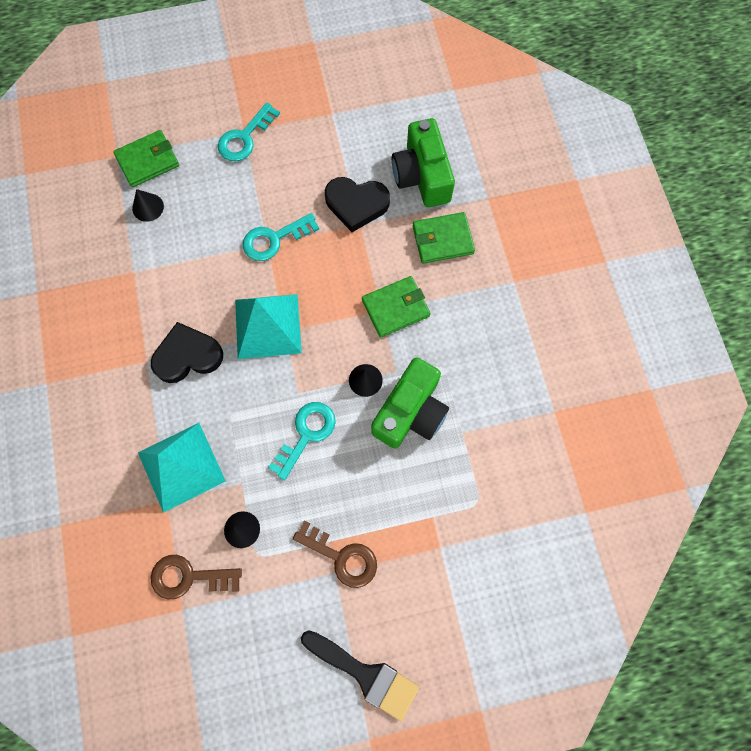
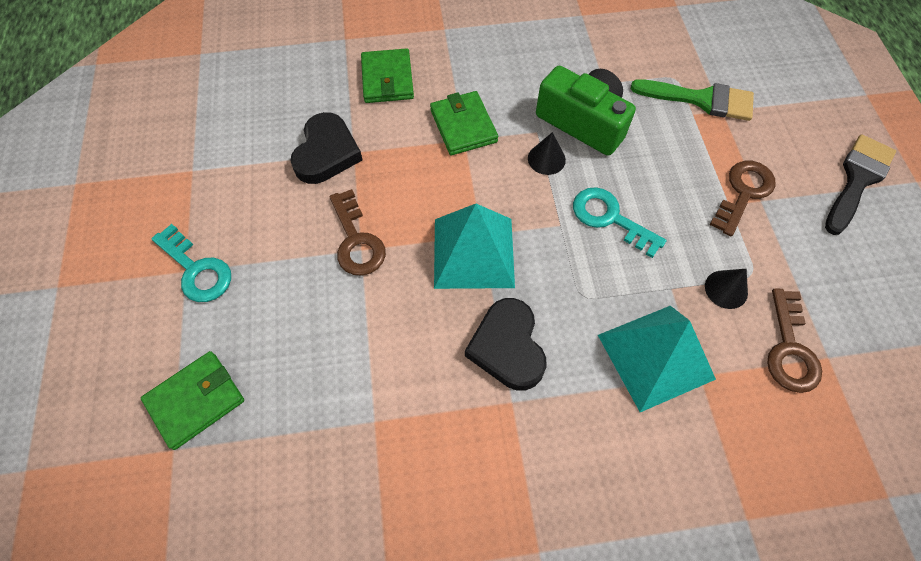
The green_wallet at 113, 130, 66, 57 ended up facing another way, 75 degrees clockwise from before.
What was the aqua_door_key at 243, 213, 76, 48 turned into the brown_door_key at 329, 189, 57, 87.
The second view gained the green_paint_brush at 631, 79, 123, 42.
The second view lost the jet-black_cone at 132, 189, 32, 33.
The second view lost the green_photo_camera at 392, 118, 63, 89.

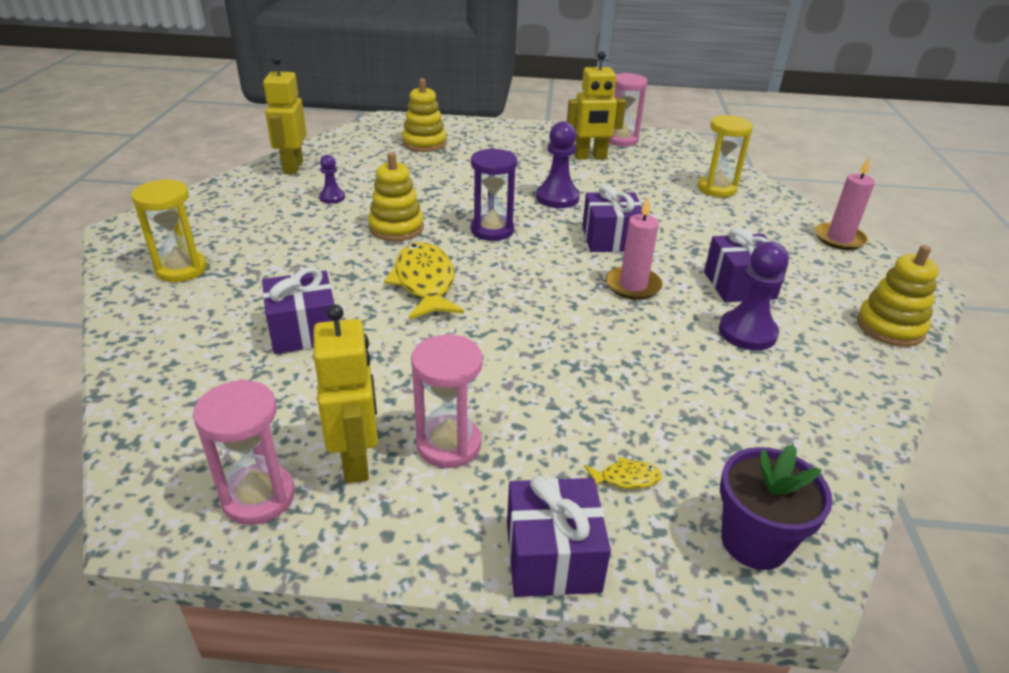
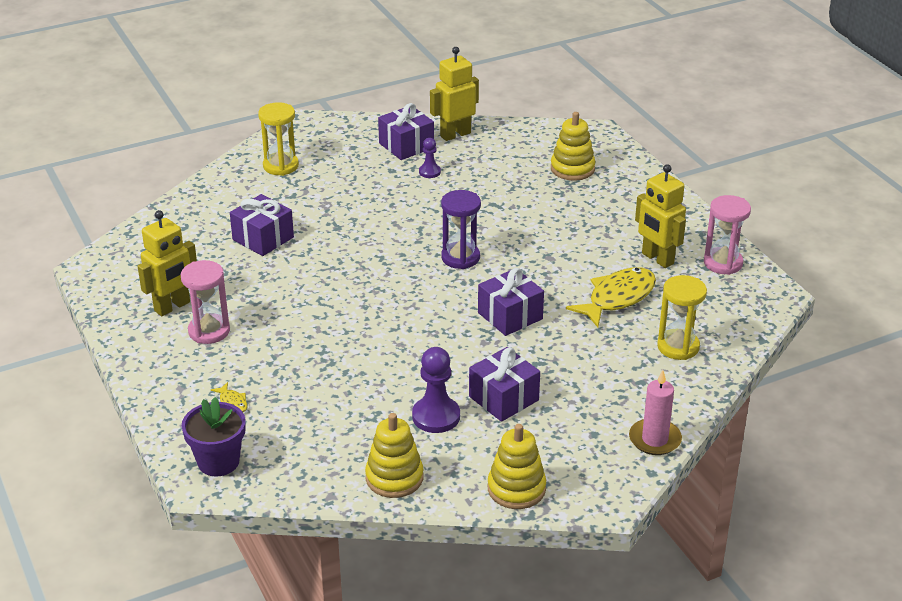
The golden_stacking_toy ended up elsewhere, having gone from 368, 152, 56, 89 to 365, 413, 59, 85.
The purple_wrapped_gift ended up elsewhere, having gone from 507, 475, 104, 122 to 378, 103, 56, 57.
The golden_fish ended up elsewhere, having gone from 384, 242, 80, 77 to 566, 267, 90, 60.
The second view lost the rosy_sandglass at 193, 379, 102, 146.
The second view lost the purple_pawn at 536, 121, 44, 87.
The second view lost the rosy_wax_candle at 606, 197, 57, 103.

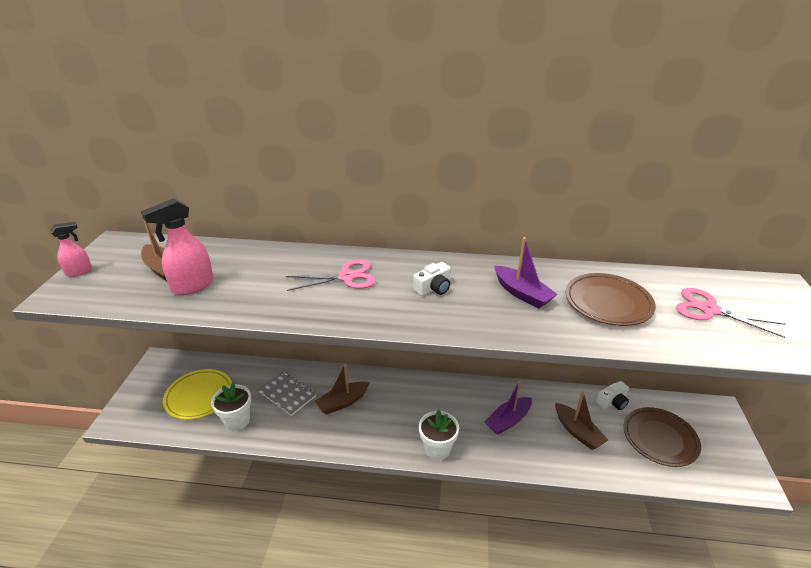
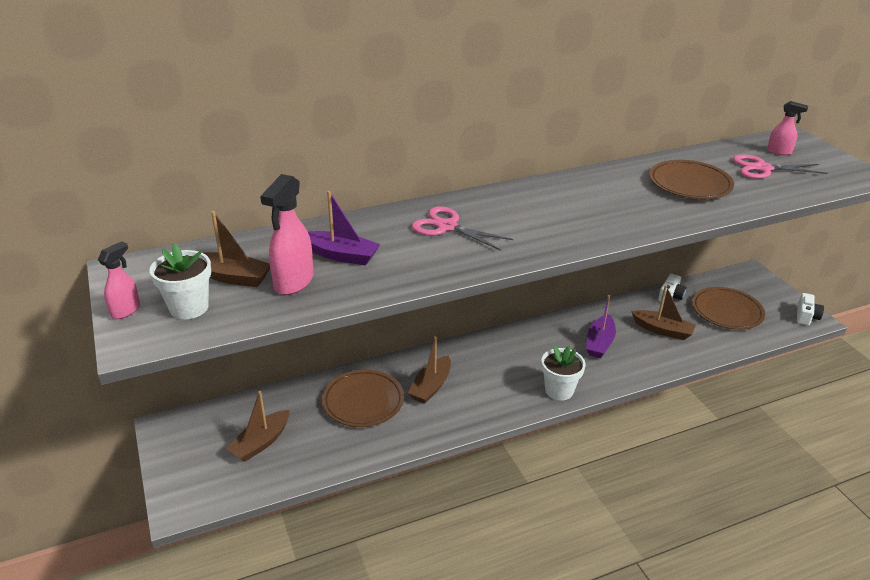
The snow-white_plant_pot ended up elsewhere, having gone from 211, 383, 40, 48 to 149, 244, 62, 75.
Where the golden_flat_dish stood at 163, 369, 69, 51, the brown_toy_boat came to stand at 226, 391, 64, 71.
The purple_toy_boat ended up elsewhere, having gone from 495, 237, 62, 71 to 308, 191, 72, 75.
Where the gray_notebook stood at 258, 371, 58, 45, the brown_flat_dish came to stand at 322, 370, 82, 57.
The rosy_scissors at 286, 259, 90, 32 ended up facing another way, 105 degrees counterclockwise from before.
The second view gained the rosy_sprayer at 767, 101, 41, 54.
The snow-white_photo_camera ended up elsewhere, having gone from 413, 262, 38, 34 to 797, 293, 27, 33.

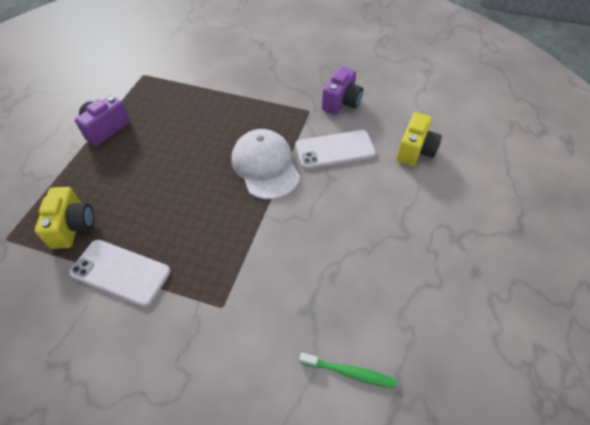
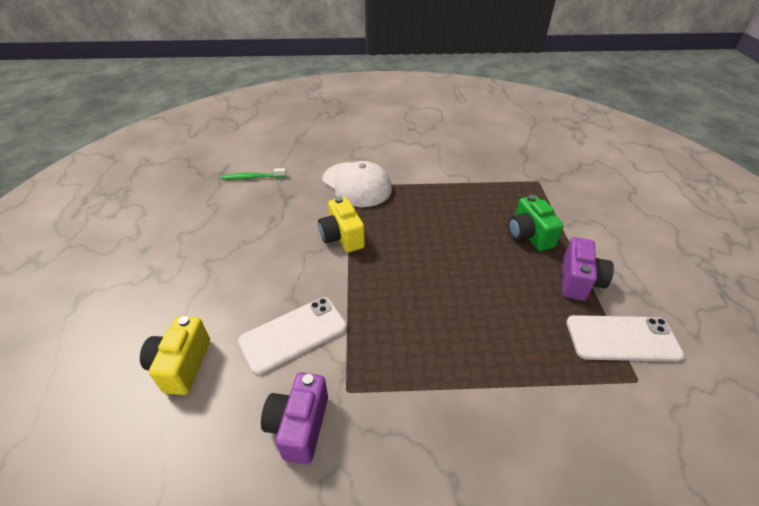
The golden_photo_camera ended up elsewhere, having gone from 35, 187, 59, 62 to 318, 196, 47, 56.
The snow-white_cap ended up elsewhere, having gone from 231, 129, 69, 70 to 323, 161, 69, 46.
The second view gained the green_photo_camera at 508, 195, 56, 56.
The snow-white_mobile_phone ended up elsewhere, having gone from 69, 240, 101, 67 to 566, 315, 118, 47.

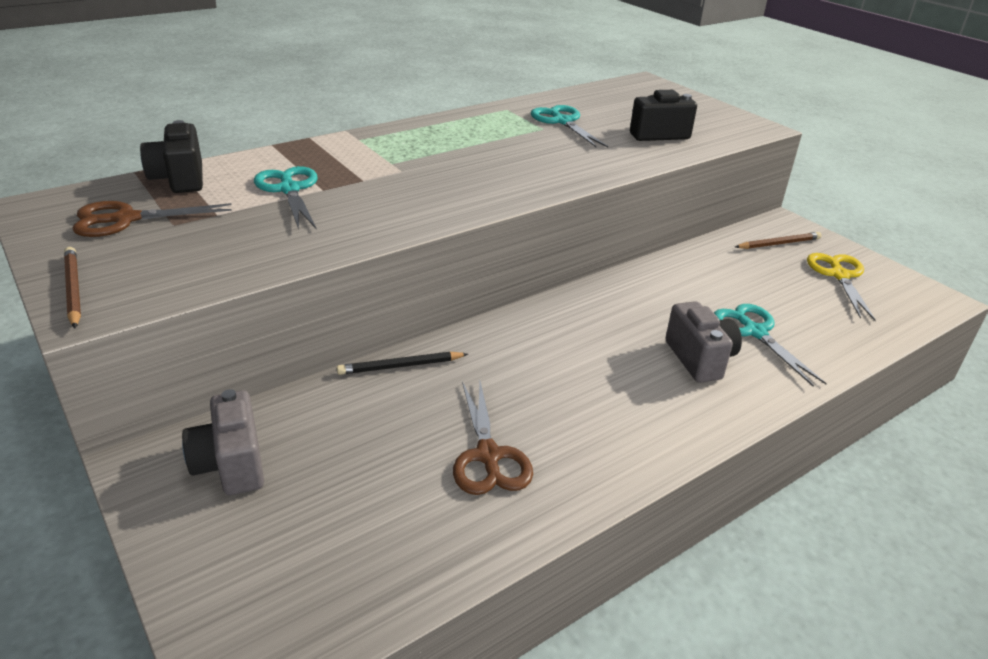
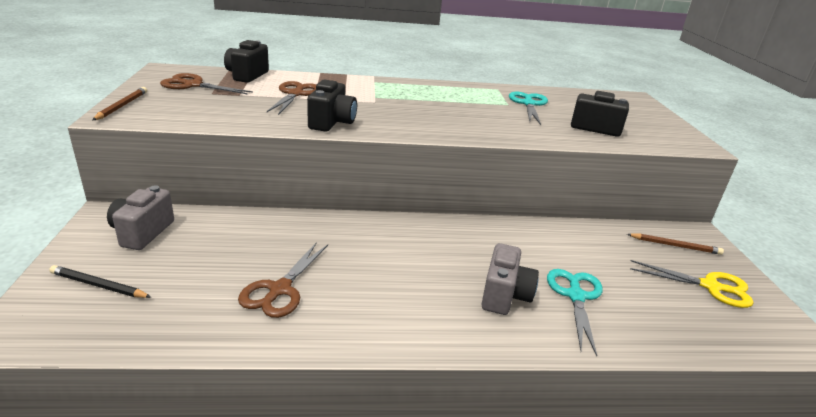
The jet-black_wooden_pencil ended up elsewhere, having gone from 337, 352, 131, 23 to 49, 265, 102, 33.
What was the aqua_scissors at 254, 166, 64, 64 turned into the brown_scissors at 267, 81, 49, 34.
The second view gained the jet-black_photo_camera at 307, 80, 50, 52.
The golden_scissors at 807, 253, 69, 68 ended up facing another way, 75 degrees clockwise from before.

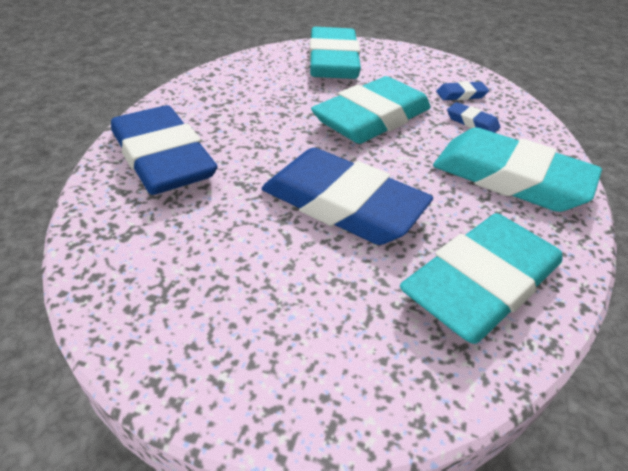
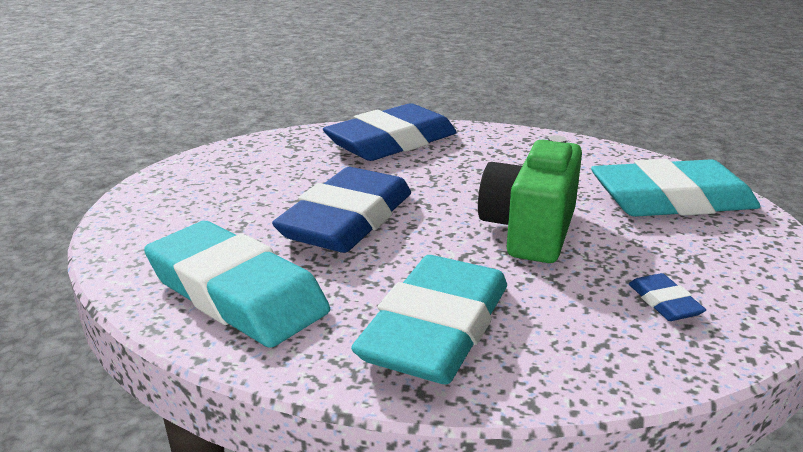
Where the aqua_eraser stood at 311, 76, 120, 68, the green_photo_camera came to stand at 478, 135, 104, 128.
The second view lost the royal_blue_eraser at 447, 102, 53, 31.

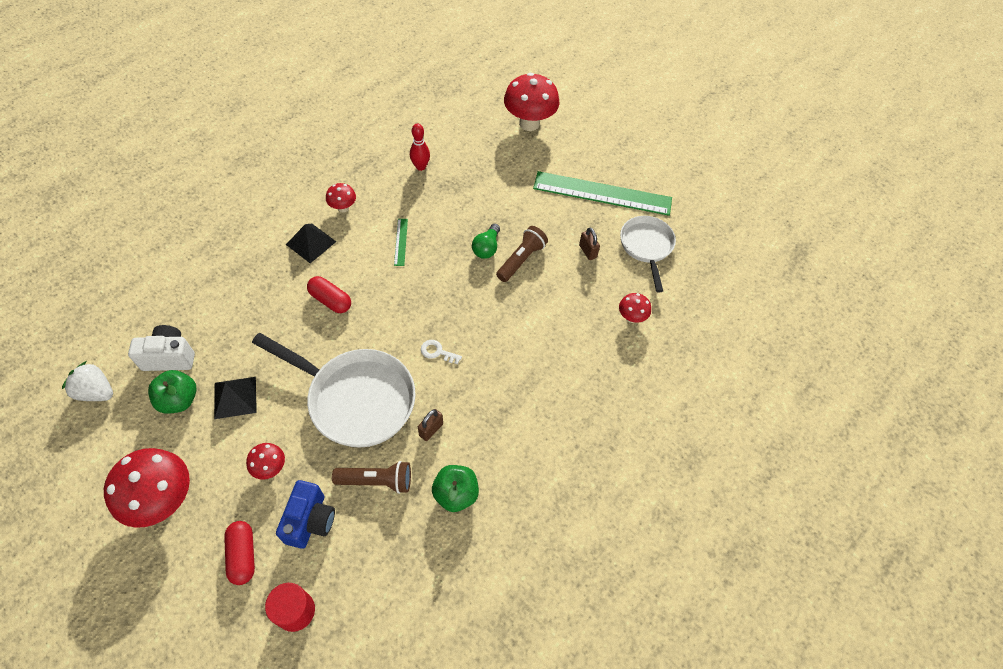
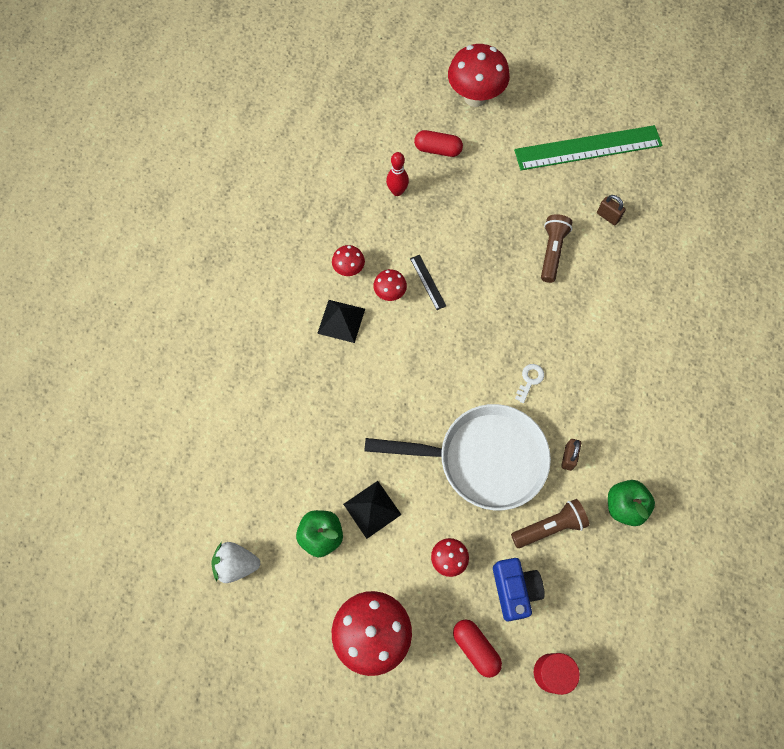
The red_fungus ended up elsewhere, having gone from 619, 293, 32, 30 to 373, 269, 34, 32.
What was the green_ruler at 394, 219, 14, 47 turned into the jet-black_ruler at 410, 255, 36, 55.
The red_pill ended up elsewhere, having gone from 307, 276, 44, 37 to 414, 130, 49, 27.
The snow-white_door_key at 421, 340, 41, 24 ended up facing another way, 120 degrees clockwise from before.
The second view lost the snow-white_photo_camera at 128, 325, 67, 46.
The second view lost the green_light_bulb at 472, 224, 28, 35.
The second view lost the snow-white_frying_pan at 620, 216, 56, 76.

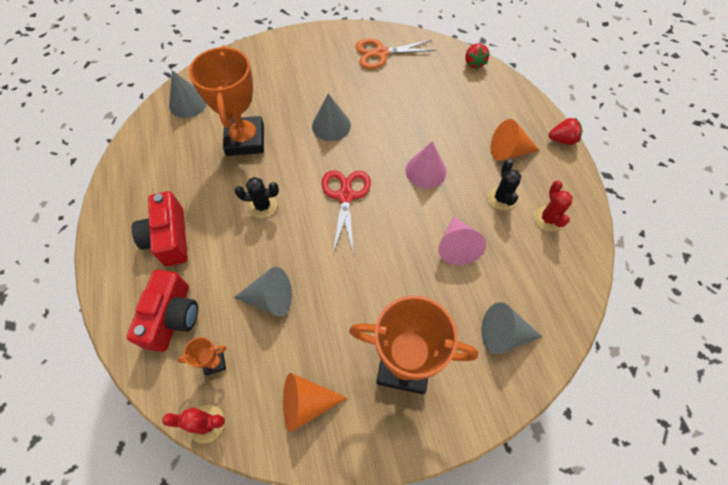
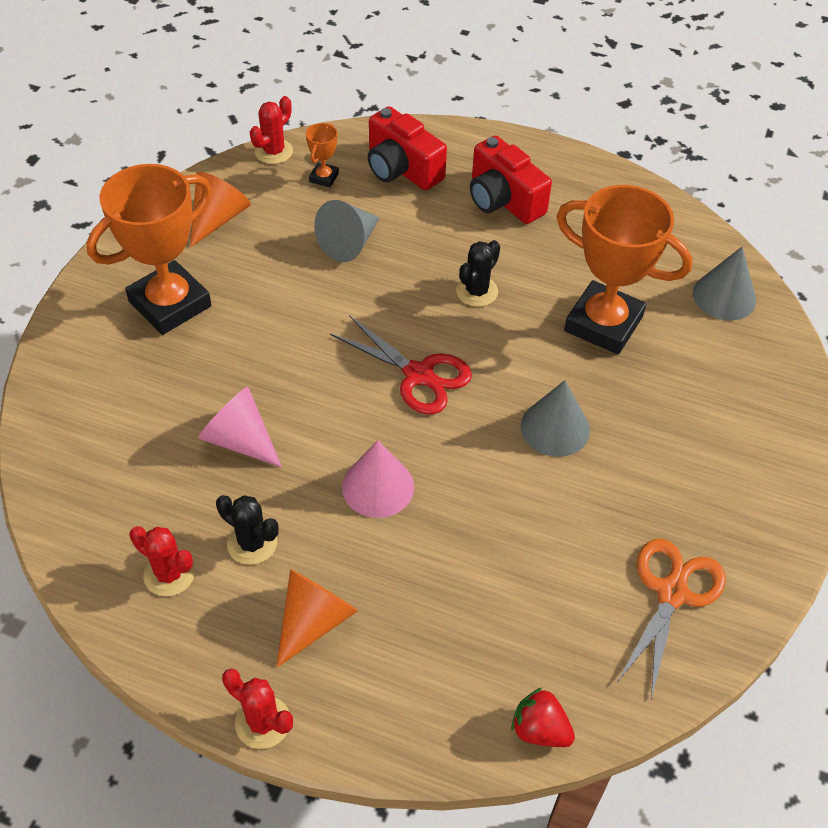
Where the red_berry stood at 549, 118, 33, 27, the red_prickly_plant came to stand at 222, 668, 71, 81.
The red_photo_camera at 132, 191, 56, 75 ended up facing another way, 150 degrees counterclockwise from before.
The second view lost the gray_cone at 481, 302, 61, 52.

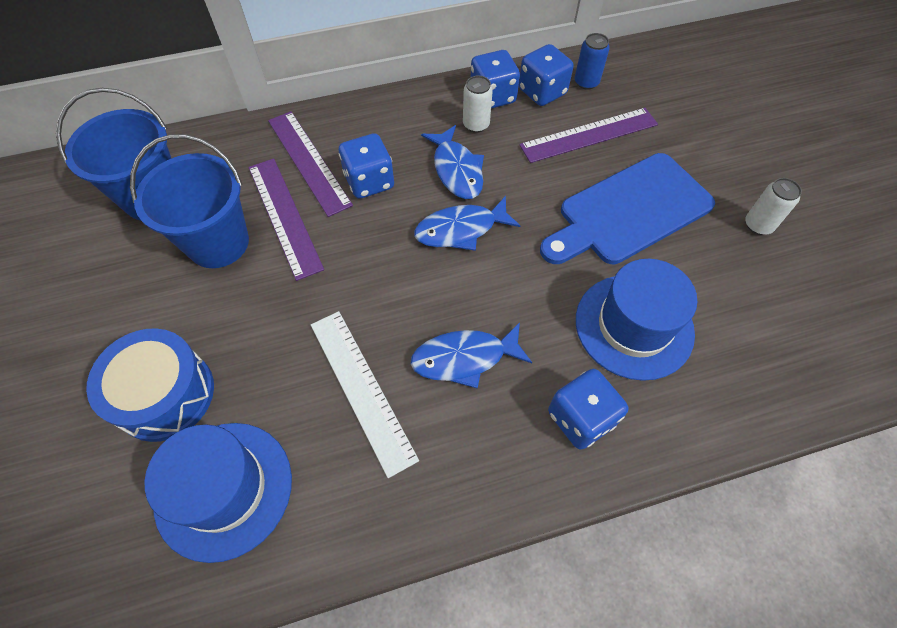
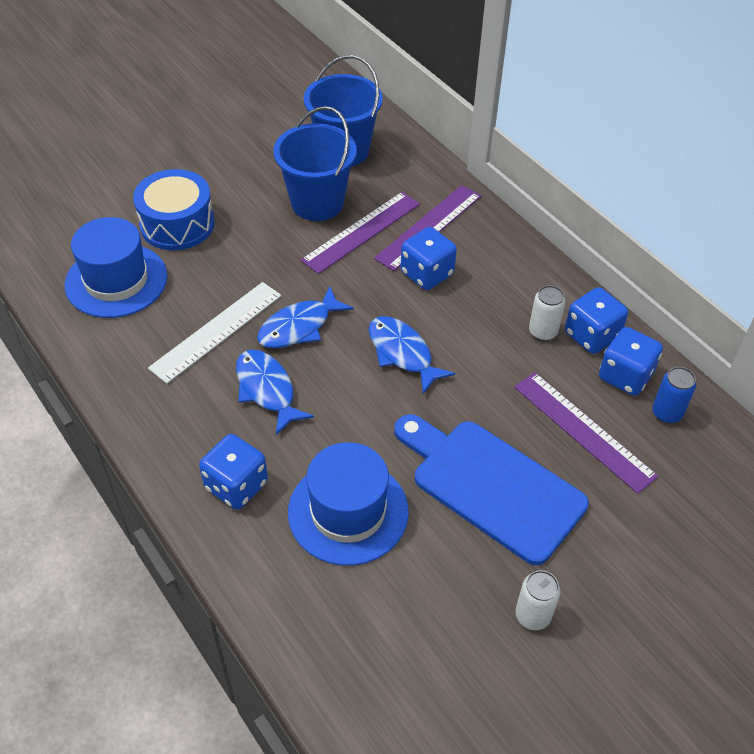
The royal_blue_fish ended up elsewhere, having gone from 421, 125, 63, 74 to 257, 286, 97, 62.

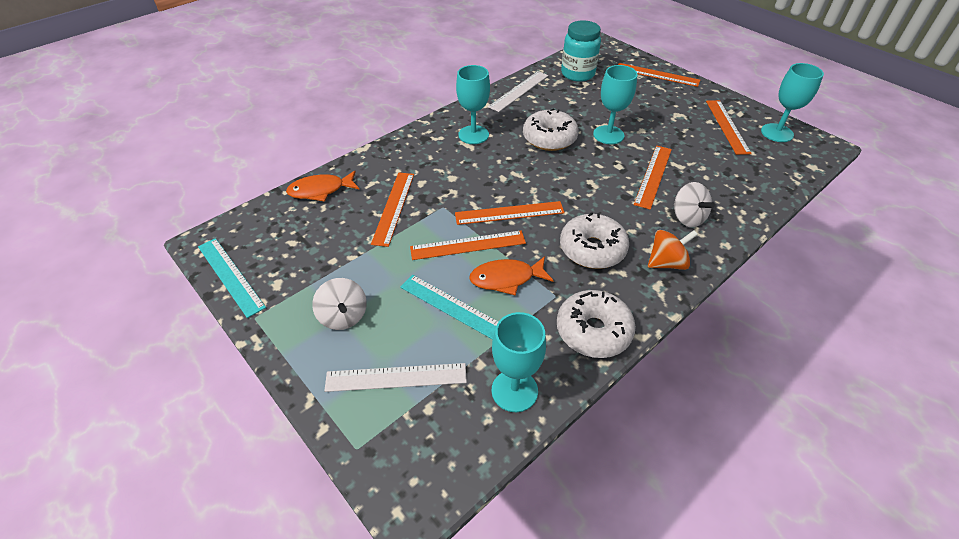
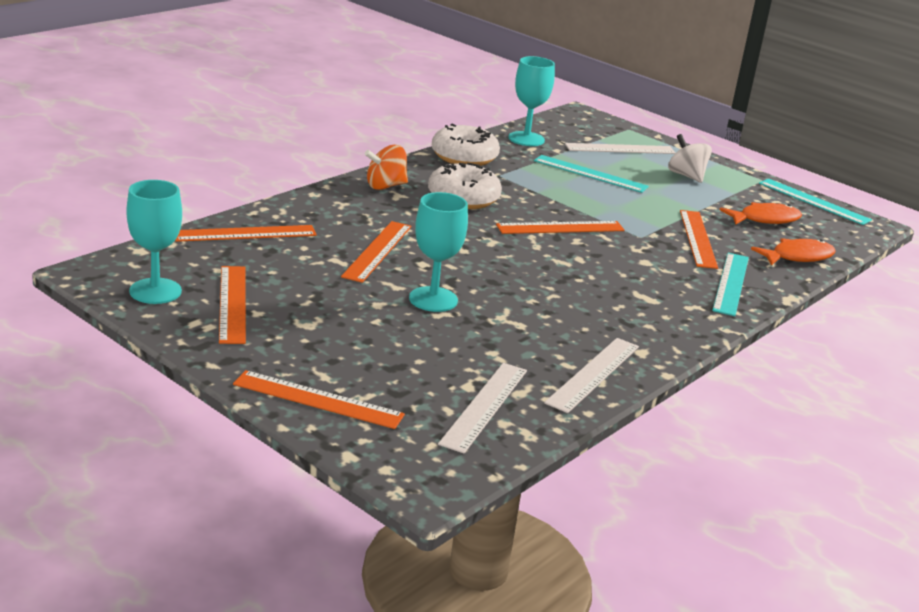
The bright_orange_ruler ended up elsewhere, having gone from 410, 231, 116, 29 to 175, 225, 142, 17.
Where the aqua_preserve_jar stood at 561, 20, 40, 62, the snow-white_ruler came to stand at 438, 363, 89, 90.
The second view gained the aqua_ruler at 712, 253, 37, 63.
The bright_orange_fish ended up elsewhere, having gone from 469, 256, 85, 40 to 720, 202, 82, 23.
The second view lost the aqua_wine_glass at 456, 65, 34, 79.
The second view lost the snow-white_doughnut at 523, 108, 56, 43.
The second view lost the snow-white_whirligig at 674, 182, 41, 45.

